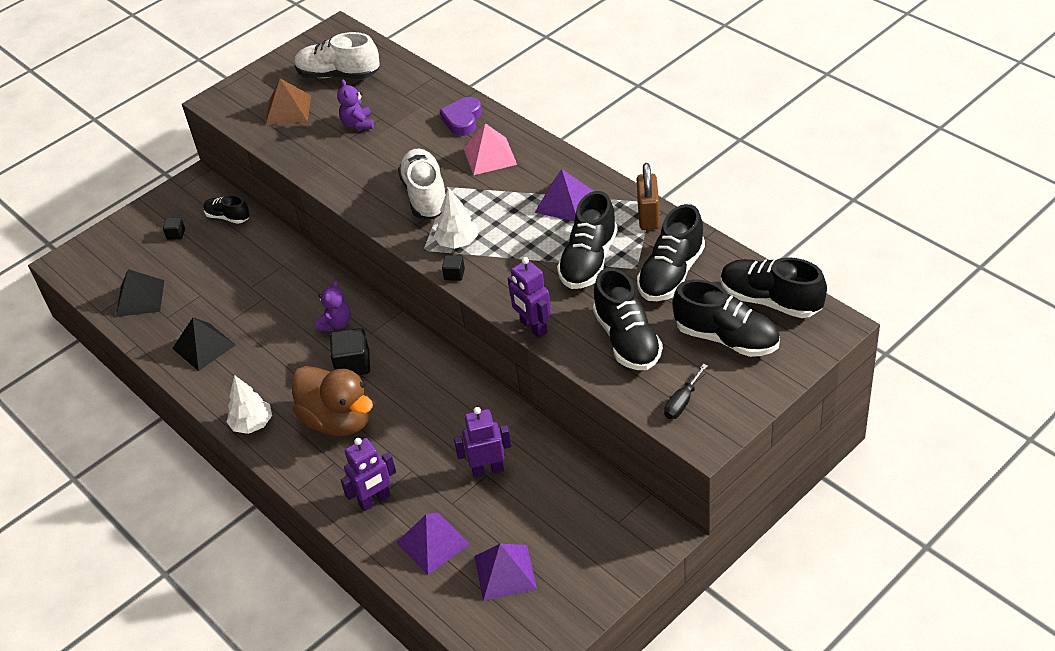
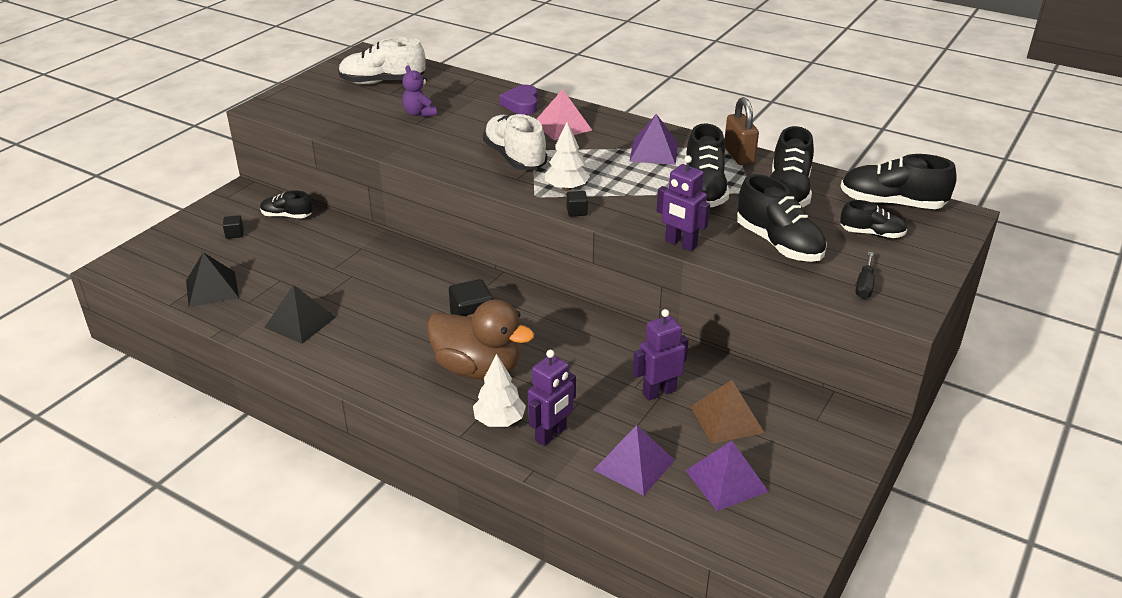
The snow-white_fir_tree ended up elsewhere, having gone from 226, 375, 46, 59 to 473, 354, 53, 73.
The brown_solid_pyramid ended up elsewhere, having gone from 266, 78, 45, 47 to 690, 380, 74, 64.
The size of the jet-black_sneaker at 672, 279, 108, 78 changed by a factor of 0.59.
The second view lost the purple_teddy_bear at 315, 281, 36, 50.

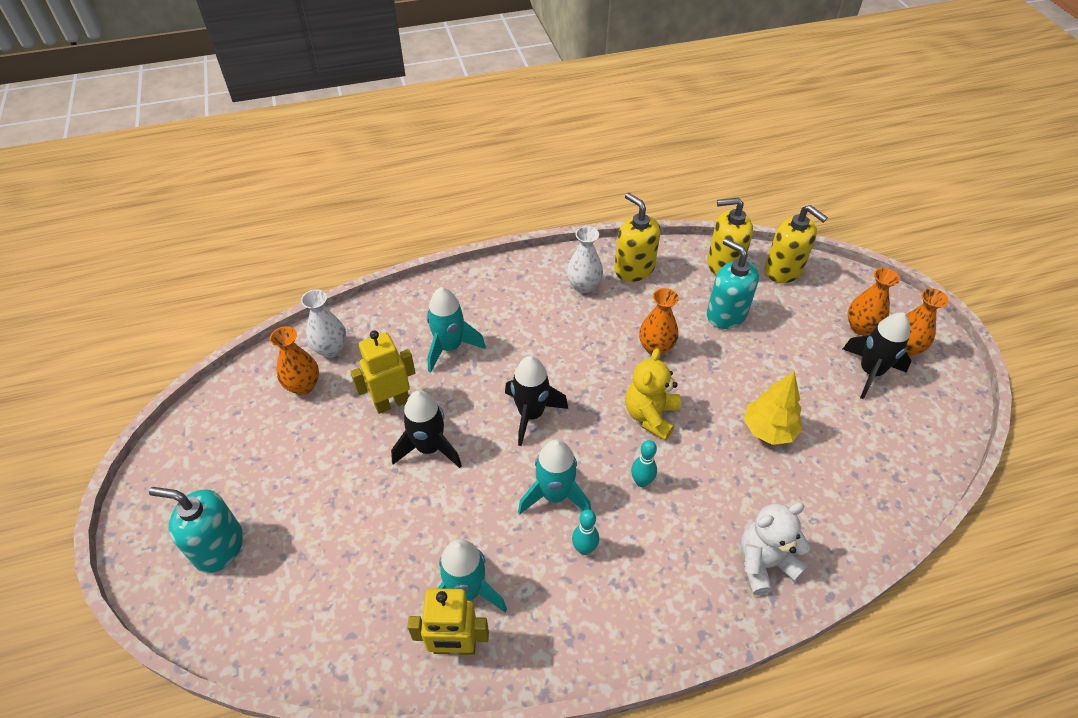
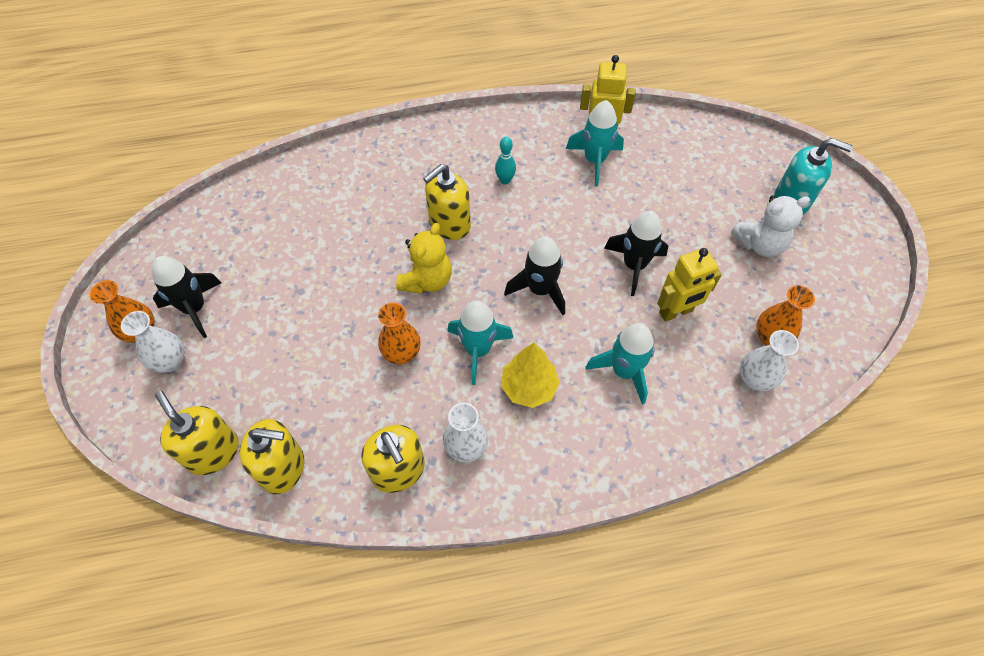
What was the bright_orange_vase at 848, 268, 52, 68 turned into the snow-white_vase at 121, 311, 63, 62.
Where the aqua_skittle stood at 631, 440, 26, 47, the golden_pump_bottle came to stand at 423, 164, 48, 76.
The aqua_spaceship ended up elsewhere, having gone from 518, 439, 73, 76 to 447, 300, 66, 85.
The golden_fir_tree ended up elsewhere, having gone from 744, 371, 59, 74 to 501, 343, 59, 65.
The snow-white_teddy_bear ended up elsewhere, having gone from 740, 502, 71, 93 to 731, 195, 79, 62.
The second view lost the aqua_pump_bottle at 707, 238, 52, 91.

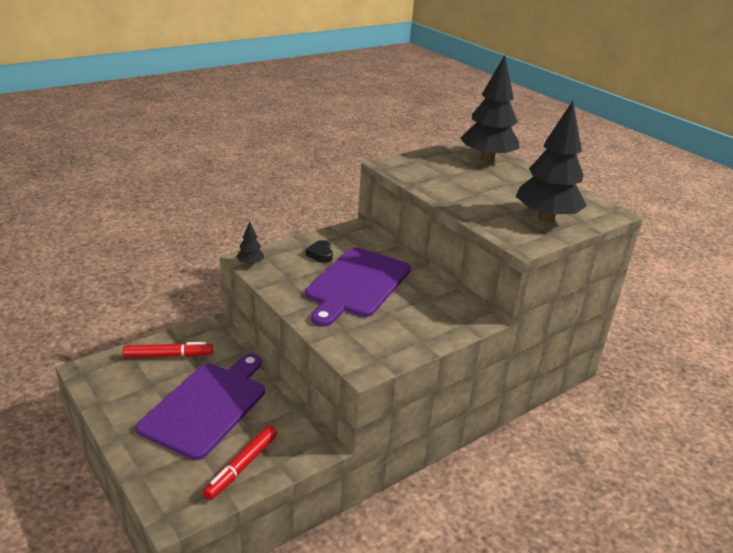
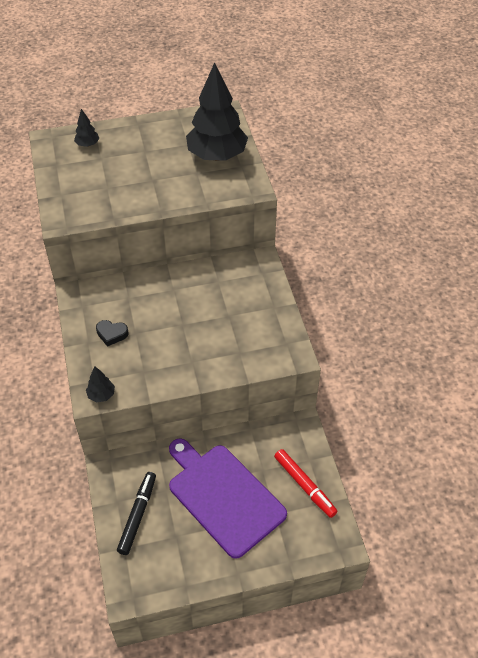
The size of the jet-black_fir_tree at 460, 55, 59, 107 changed by a factor of 0.41.
What was the red_marker at 123, 342, 90, 16 turned into the jet-black_marker at 117, 472, 39, 83.
The second view lost the purple_bread_board at 305, 247, 106, 80.

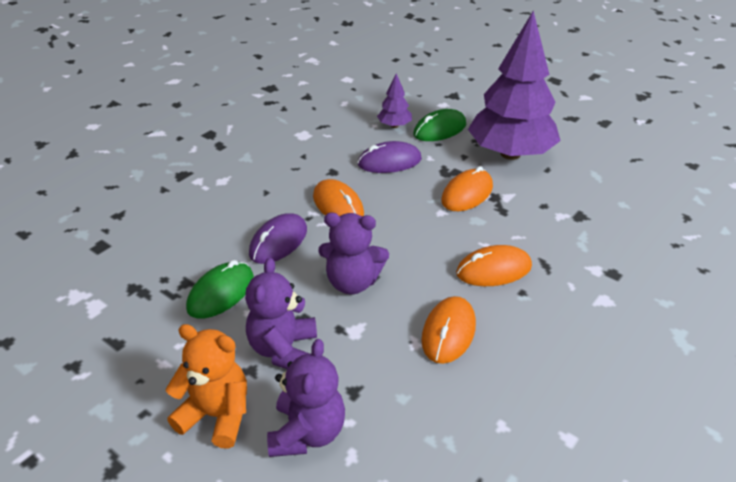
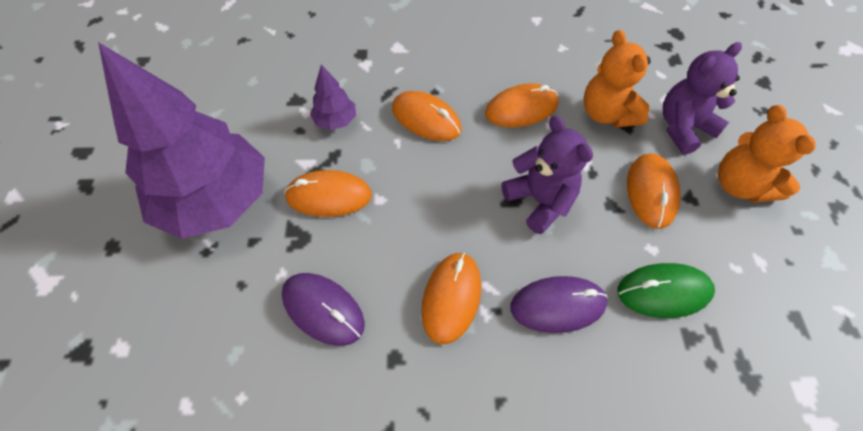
The purple_fir_tree ended up elsewhere, having gone from 377, 73, 35, 55 to 310, 65, 46, 65.
The second view gained the bright_orange_teddy_bear at 583, 30, 68, 98.
Where the purple_teddy_bear stood at 245, 258, 72, 111, the bright_orange_PC_mouse came to stand at 627, 153, 53, 76.
The second view lost the green_PC_mouse at 413, 109, 53, 32.

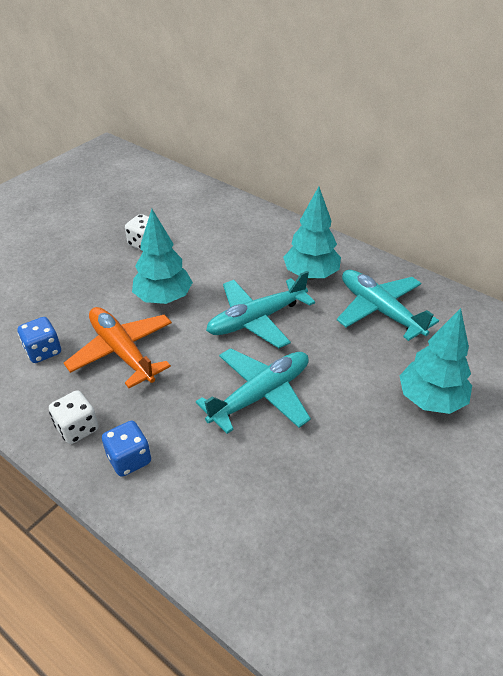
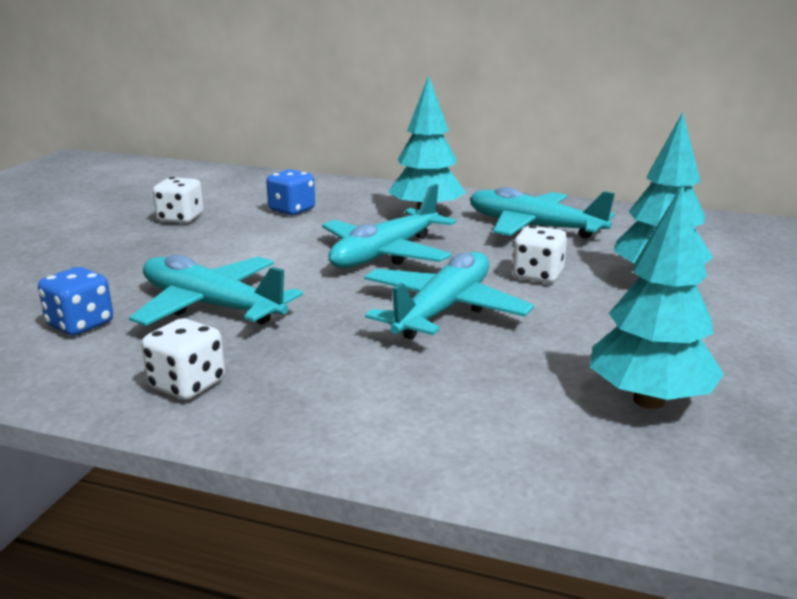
What was the bright_orange_plane at 64, 307, 108, 81 turned into the aqua_plane at 129, 255, 174, 71.
The royal_blue_game_die ended up elsewhere, having gone from 102, 421, 49, 56 to 266, 169, 49, 46.
The second view gained the snow-white_game_die at 512, 225, 55, 58.
The aqua_fir_tree ended up elsewhere, having gone from 132, 209, 61, 95 to 590, 184, 134, 225.

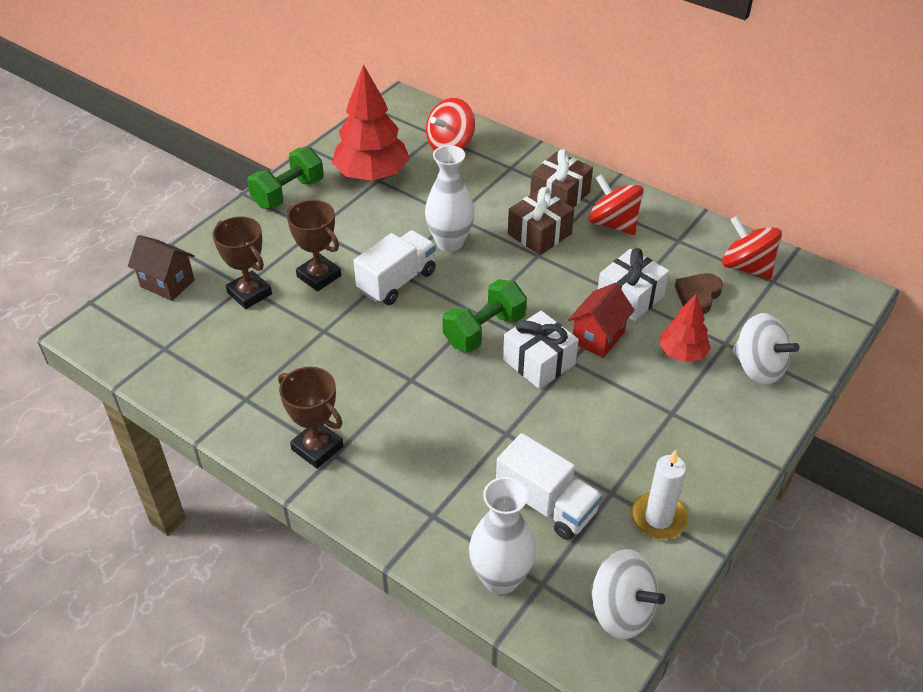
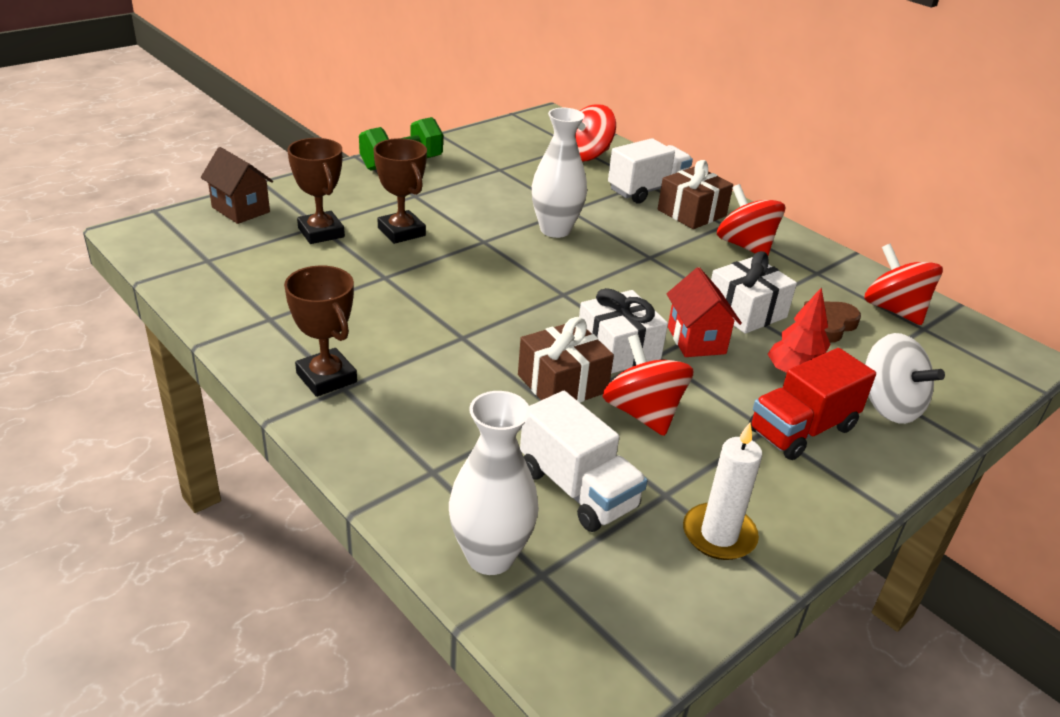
The brown_wrapped_gift ended up elsewhere, having gone from 508, 187, 66, 68 to 518, 317, 96, 86.
The second view gained the red_whirligig at 602, 334, 92, 102.
The snow-white_truck ended up elsewhere, having gone from 354, 230, 82, 75 to 608, 138, 85, 66.
The red_toy_house at 568, 283, 67, 75 ended up facing another way, 60 degrees counterclockwise from before.
The second view gained the red_truck at 749, 348, 127, 112.
The second view lost the red_fir_tree at 332, 64, 78, 117.
The second view lost the green_free_weight at 443, 279, 84, 73.
The second view lost the snow-white_whirligig at 589, 549, 76, 90.

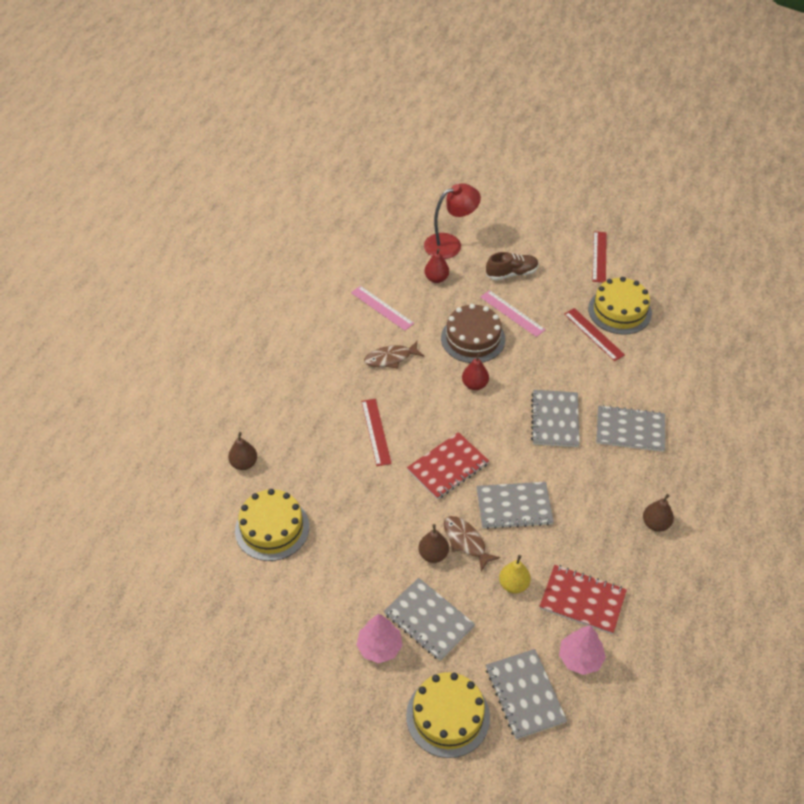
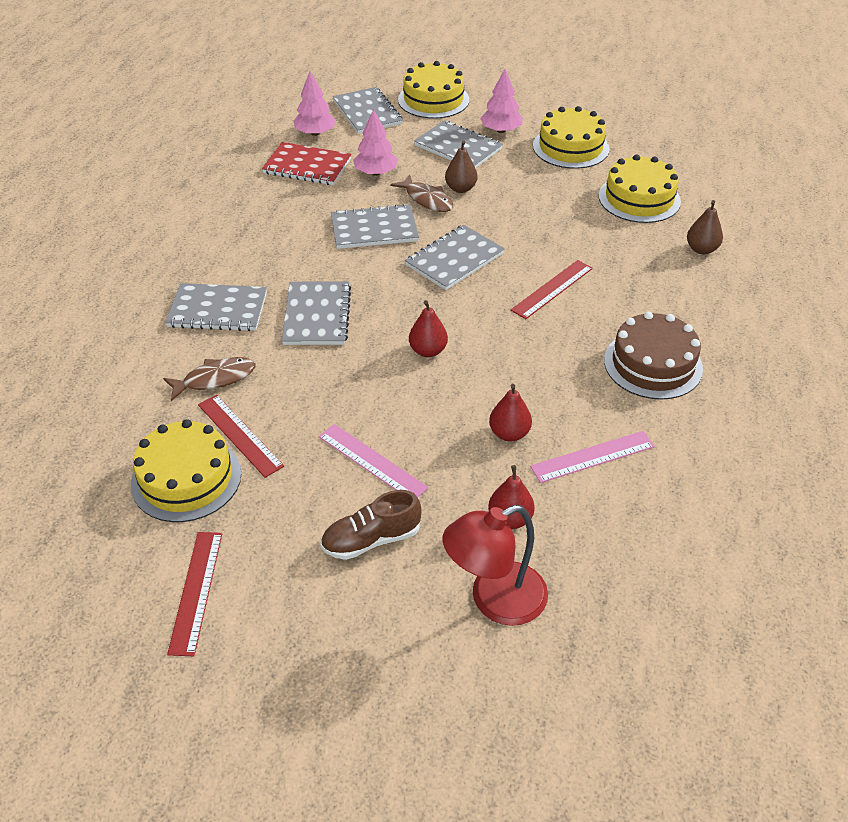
The brown_fish ended up elsewhere, having gone from 364, 341, 60, 28 to 163, 357, 92, 44.
Where the golden_pear_fruit stood at 499, 555, 32, 38, the rosy_fir_tree came to stand at 353, 109, 45, 67.
What was the red_notebook at 407, 432, 82, 67 turned into the gray_notebook at 405, 225, 100, 65.
The second view gained the red_pear_fruit at 489, 384, 43, 58.
The red_ruler at 361, 399, 31, 67 ended up facing another way, 60 degrees clockwise from before.
The rosy_ruler at 351, 286, 63, 45 ended up facing another way, 60 degrees counterclockwise from before.
The second view gained the golden_cake at 533, 106, 76, 63.
The brown_cake ended up elsewhere, having gone from 441, 304, 65, 59 to 604, 312, 99, 88.
The second view lost the brown_pear_fruit at 643, 494, 31, 37.

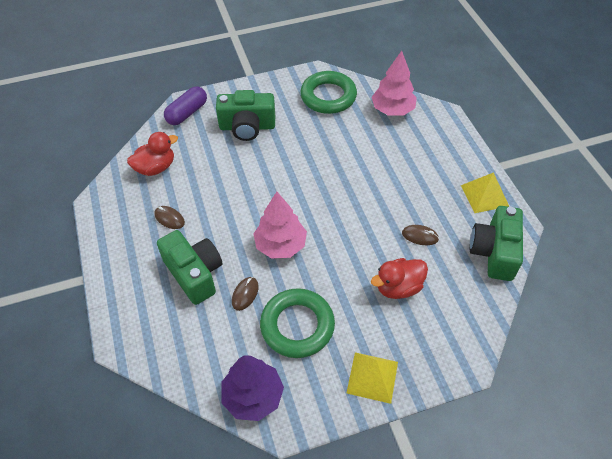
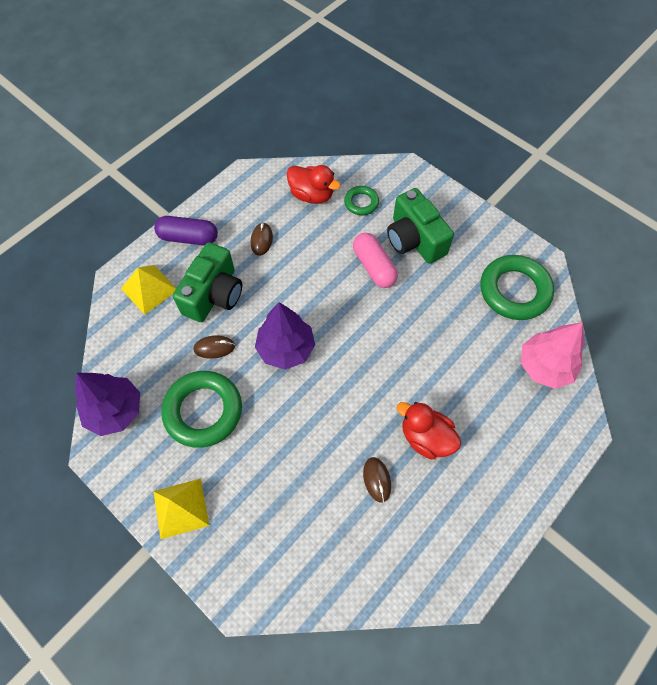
The golden_solid_pyramid ended up elsewhere, having gone from 461, 172, 48, 41 to 121, 265, 55, 50.
The purple_pill ended up elsewhere, having gone from 164, 86, 43, 39 to 154, 216, 64, 29.
What was the rosy_fir_tree at 253, 192, 54, 67 turned into the purple_fir_tree at 255, 302, 60, 68.
The second view gained the green_hoop at 344, 186, 35, 29.
The second view gained the rosy_pill at 353, 233, 45, 55.
The red_rubber_duck ended up elsewhere, having gone from 371, 258, 57, 41 to 397, 402, 64, 57.
The second view lost the green_photo_camera at 469, 206, 54, 75.

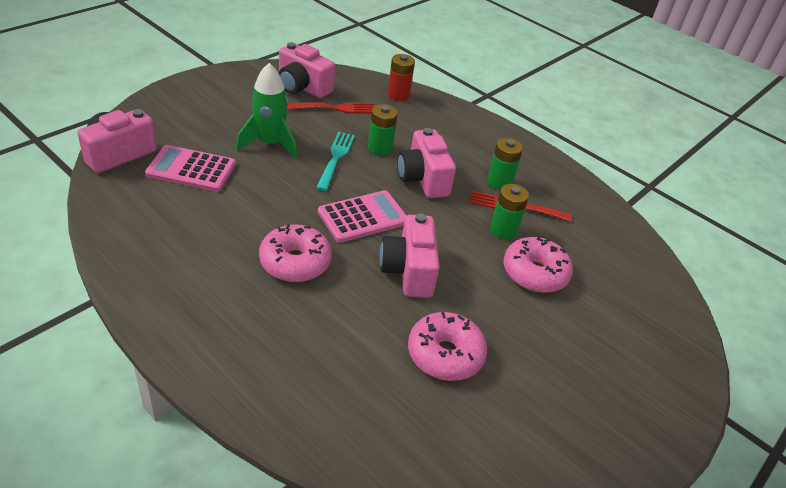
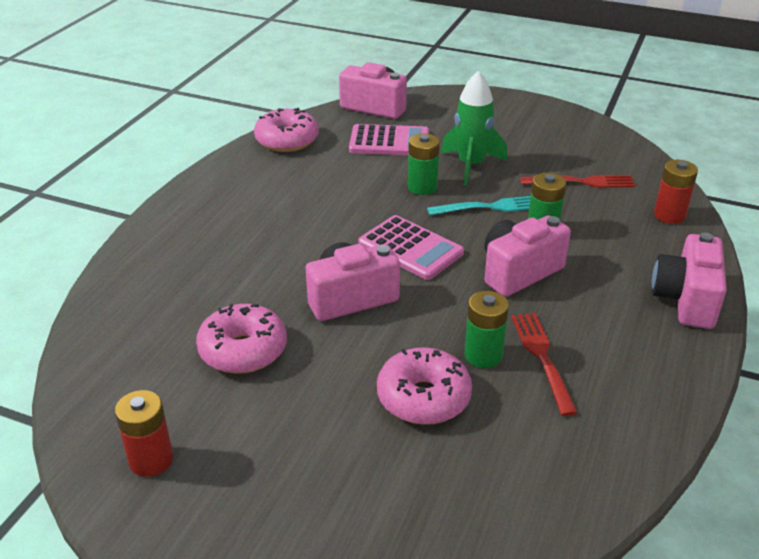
The second view gained the red_power_cell at 115, 390, 58, 87.
The rosy_doughnut ended up elsewhere, having gone from 259, 224, 73, 58 to 254, 108, 65, 44.
The rosy_pocket_calculator at 145, 145, 91, 47 ended up facing another way, 105 degrees clockwise from before.
The green_power_cell ended up elsewhere, having gone from 487, 138, 36, 52 to 408, 133, 32, 62.
The red_fork at 287, 102, 87, 11 ended up facing another way, 60 degrees counterclockwise from before.
The rosy_photo_camera ended up elsewhere, having gone from 279, 42, 56, 56 to 652, 233, 75, 96.

